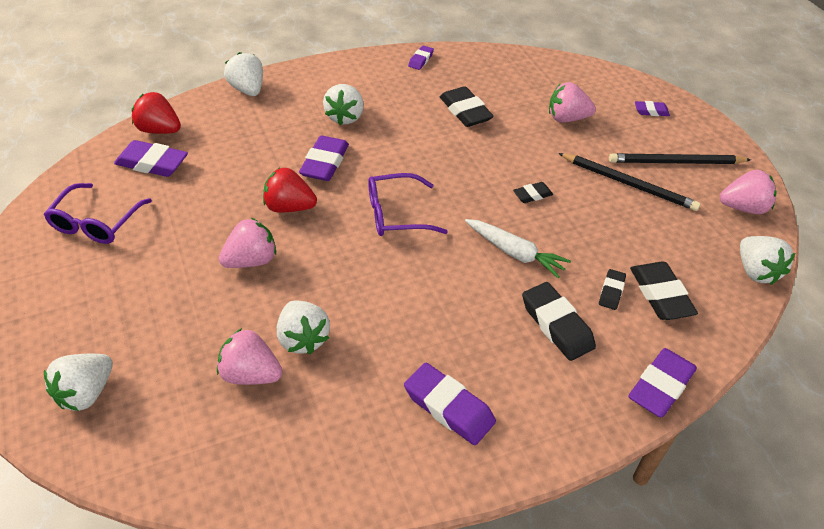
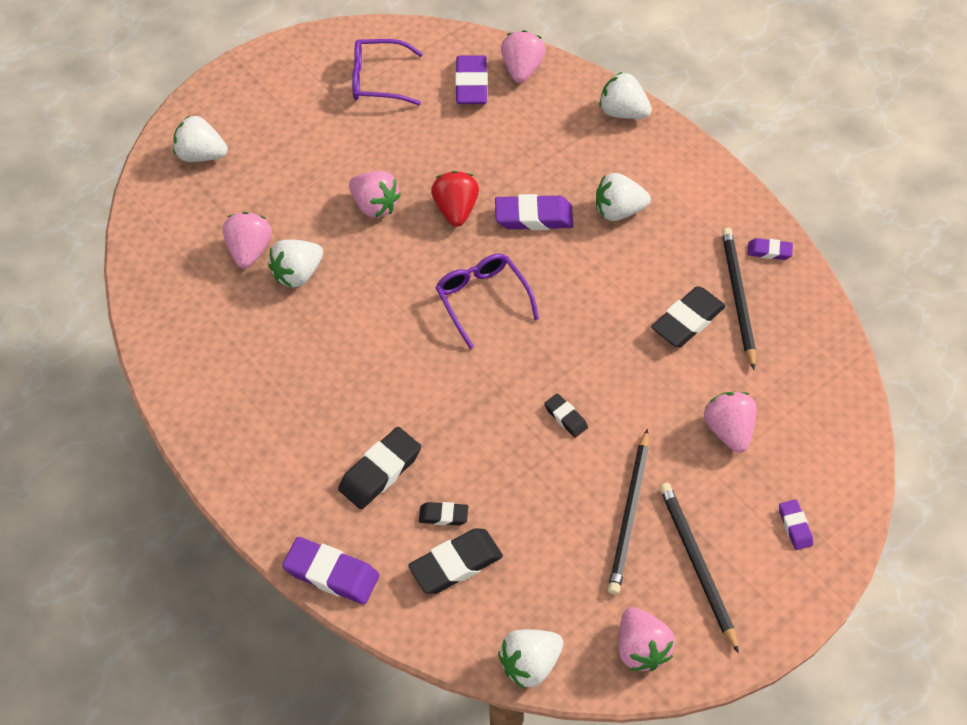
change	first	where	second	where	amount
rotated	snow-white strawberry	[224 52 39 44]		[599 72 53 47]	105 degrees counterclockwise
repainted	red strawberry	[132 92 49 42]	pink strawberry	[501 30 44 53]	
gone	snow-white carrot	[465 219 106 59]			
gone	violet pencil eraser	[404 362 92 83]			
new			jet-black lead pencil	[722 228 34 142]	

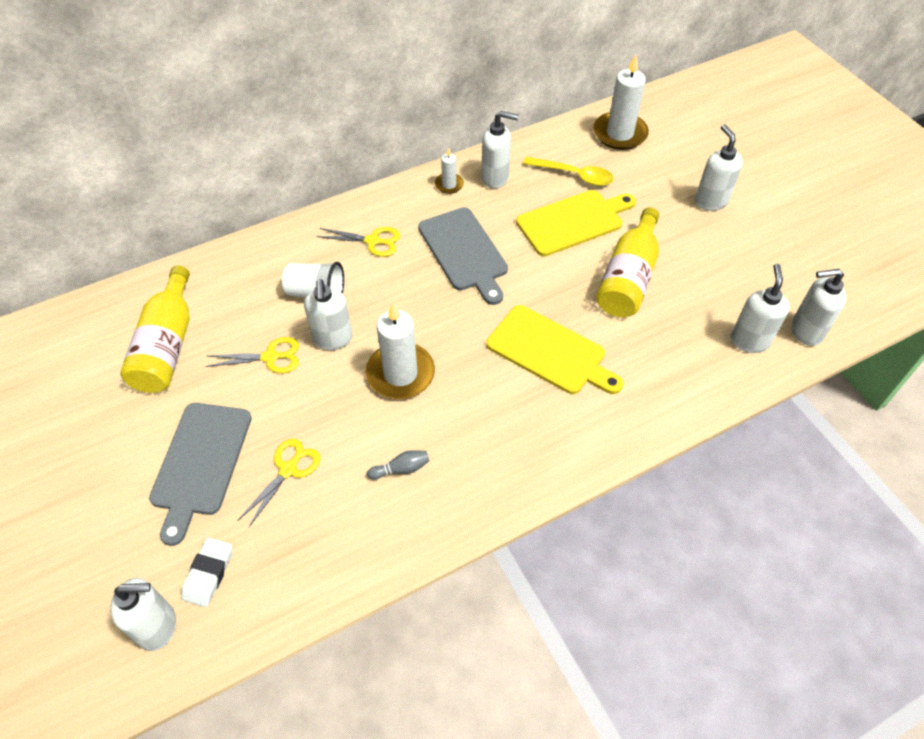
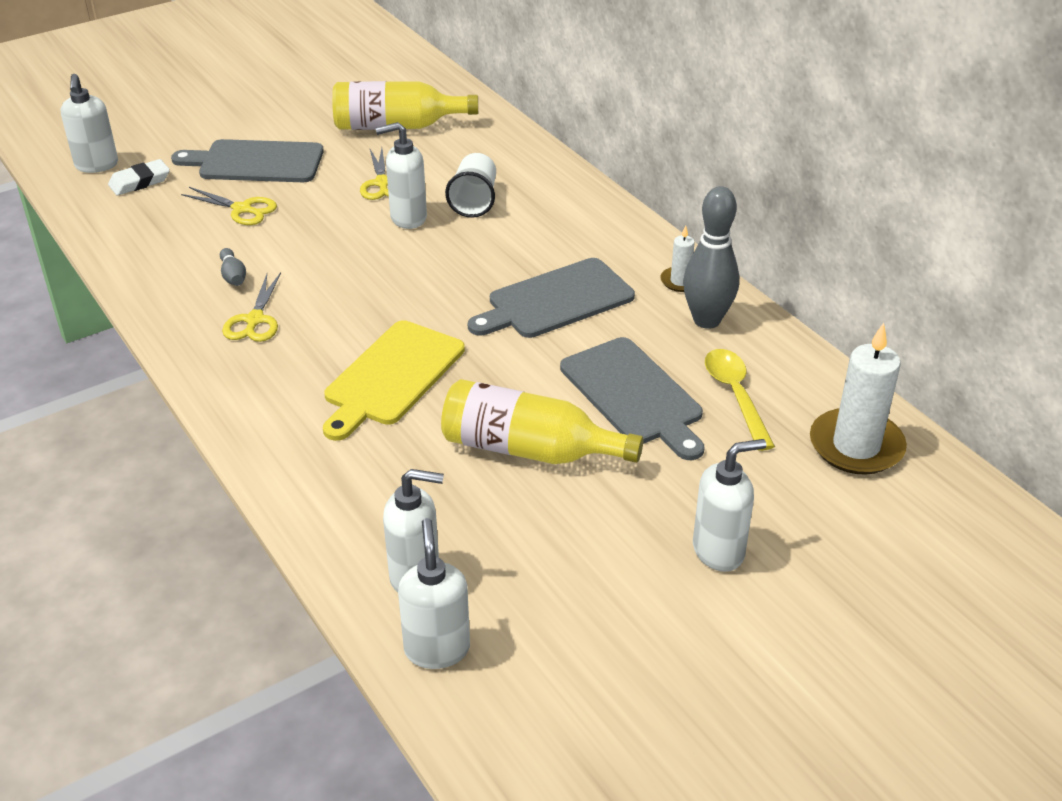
change	first	where	second	where	amount
swapped	snow-white pump bottle	[481 111 38 77]	gray bowling pin	[683 186 56 143]	
rotated	golden teaspoon	[523 157 91 29]		[705 349 70 102]	150 degrees clockwise
repainted	golden bread board	[516 190 120 66]	gray bread board	[560 337 144 123]	
shifted	golden shears	[317 227 83 30]		[222 272 59 70]	
gone	snow-white wax candle	[366 303 69 96]			
rotated	snow-white pencil eraser	[181 538 51 69]		[108 159 62 36]	45 degrees counterclockwise

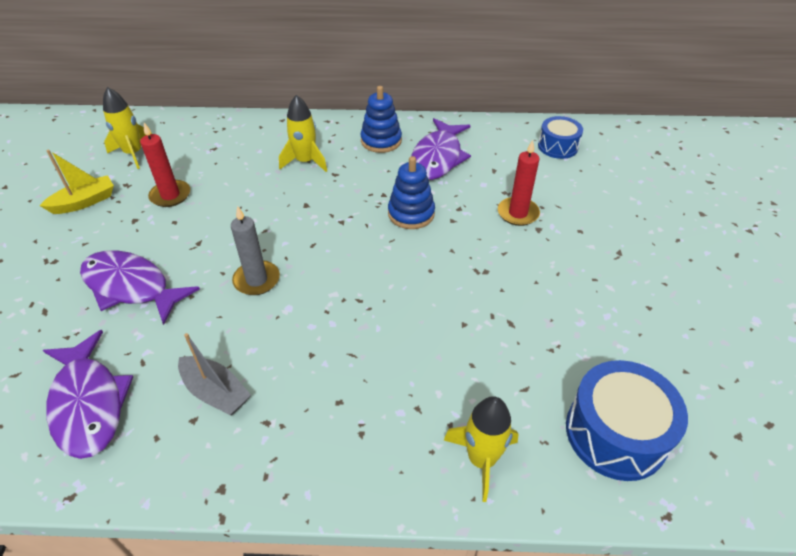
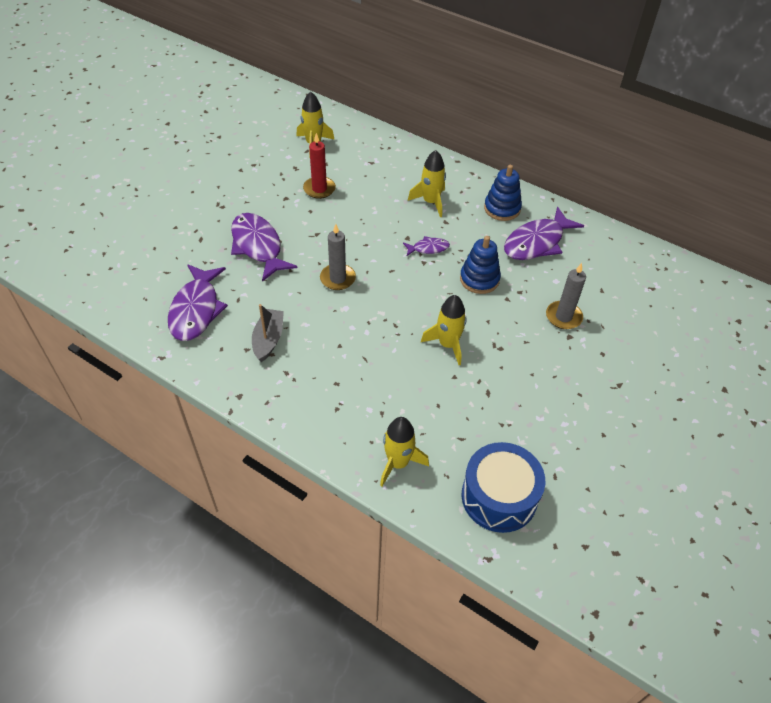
change	first	where	second	where	amount
gone	royal blue snare drum	[538 116 45 43]			
repainted	red wax candle	[498 140 42 86]	gray wax candle	[546 263 40 66]	
gone	golden toy boat	[39 150 75 64]			
rotated	gray toy boat	[178 333 73 83]		[252 304 32 58]	150 degrees counterclockwise
new			violet fish	[403 236 47 20]	
new			golden toy rocket	[421 295 46 70]	

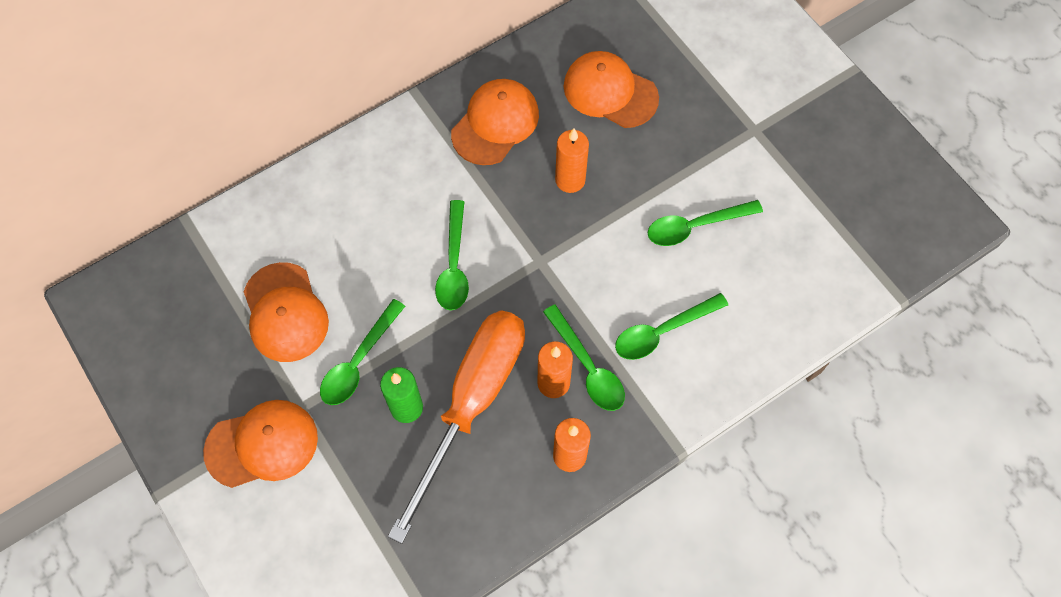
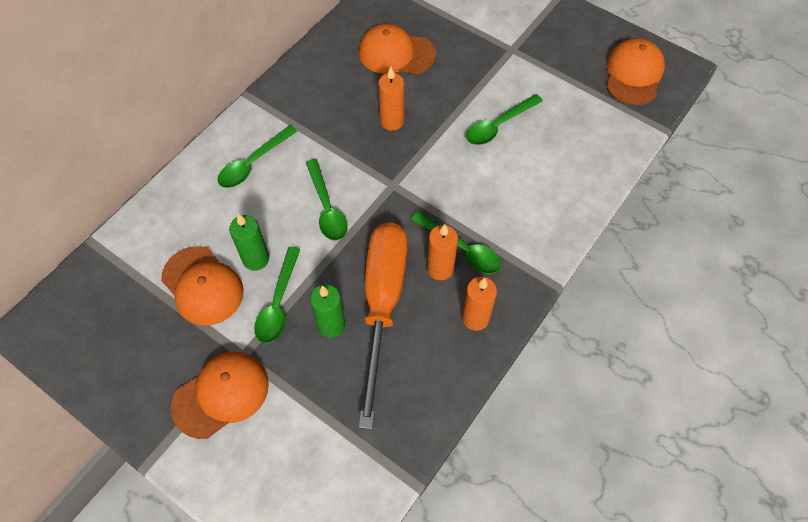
change	first	where	second	where	amount
shifted	orange-coloured cap	[451 79 88 86]		[607 38 58 67]	
shifted	leaf-green teaspoon	[615 293 113 67]		[218 125 79 63]	
new			leaf-green wax candle	[229 214 40 57]	

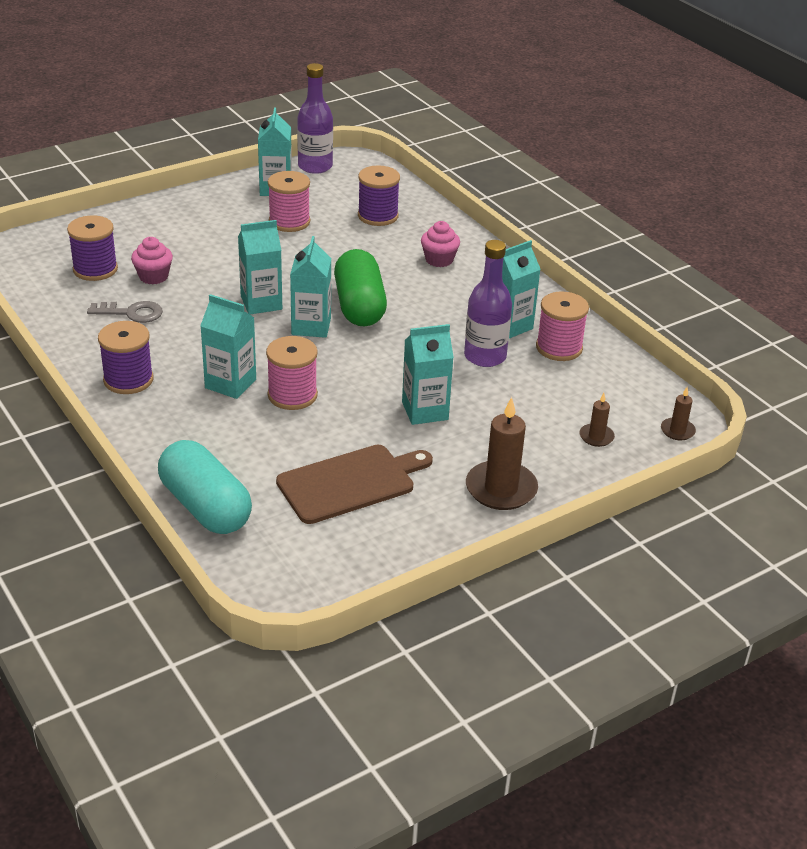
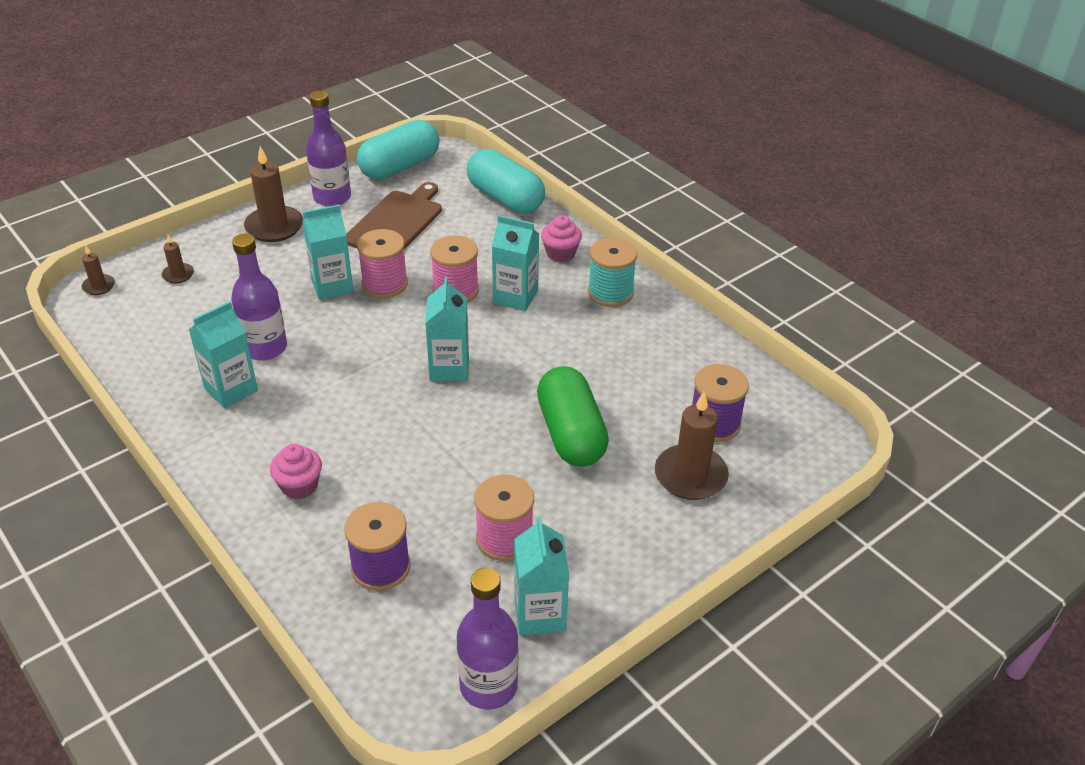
change	first	where	second	where	amount
gone	aqua juice carton	[238 220 44 94]			
shifted	pink muffin	[131 237 42 48]		[541 215 41 47]	
shifted	leaf-green pill shape	[334 249 53 78]		[537 366 72 101]	
shifted	pink spool	[536 291 53 70]		[357 229 51 69]	
gone	gray latchkey	[87 301 76 22]			
repainted	violet spool	[98 321 55 73]	aqua spool	[588 238 49 69]	
rotated	brown bread board	[276 445 157 79]		[346 182 96 68]	150 degrees clockwise
new			violet drink bottle	[306 91 45 116]	
new			aqua pill shape	[357 120 83 60]	
new			brown wax candle	[655 392 74 108]	

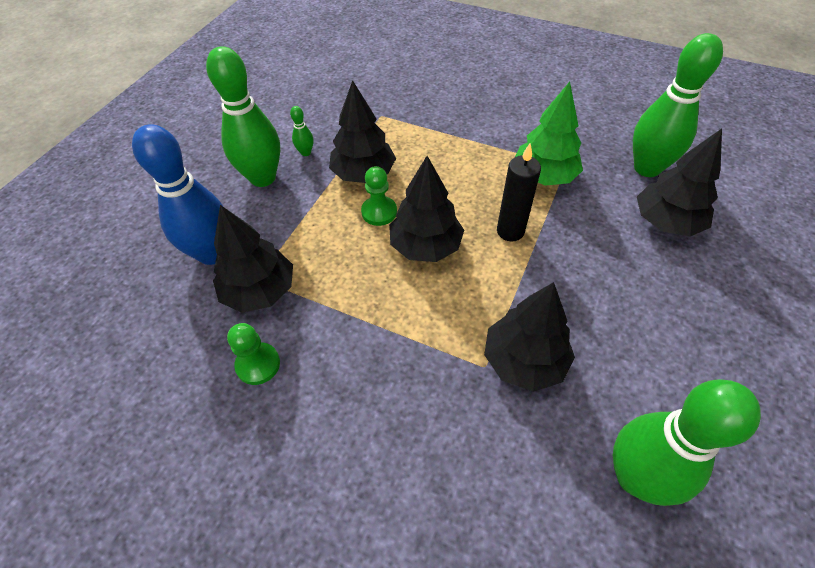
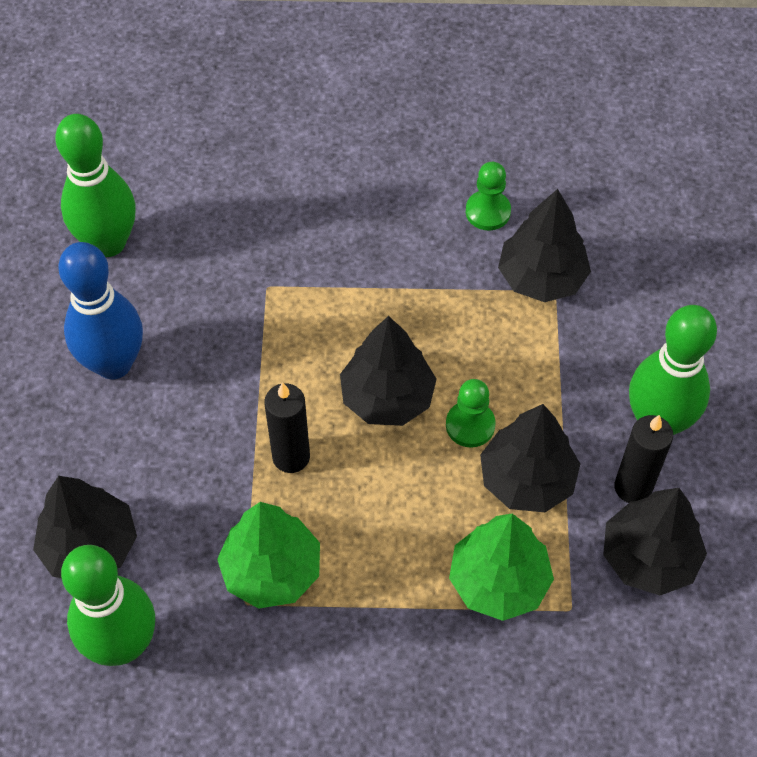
change	first	where	second	where	amount
swapped	leaf-green bowling pin	[290 106 23 50]	jet-black wax candle	[614 415 59 88]	
shifted	royal blue bowling pin	[132 124 91 141]		[58 242 85 137]	
shifted	jet-black toy tree	[484 282 91 110]		[603 488 104 108]	
new			leaf-green toy tree	[449 513 105 108]	

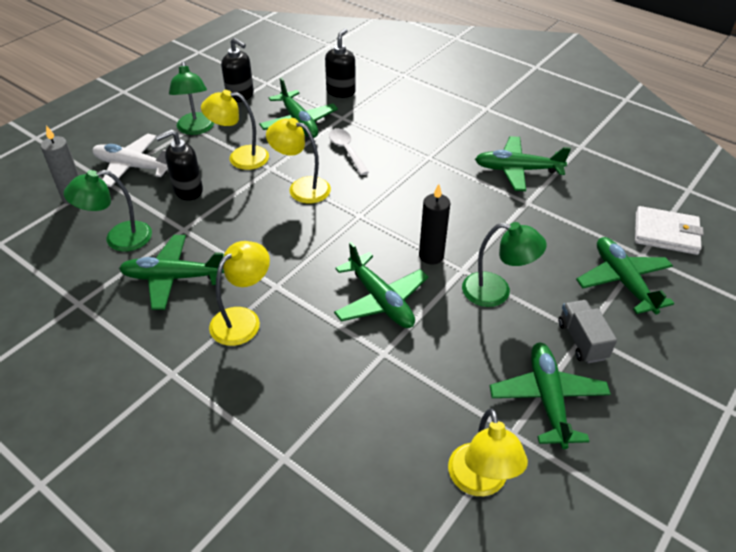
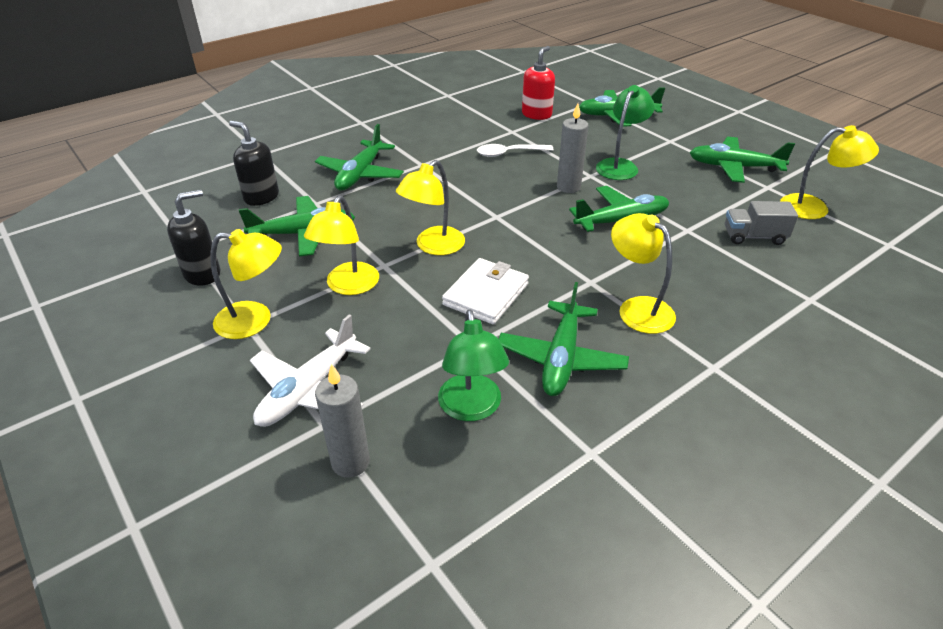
change	first	where	second	where	amount
repainted	leaf-green reading lamp	[169 62 45 73]	golden reading lamp	[211 229 71 110]	
gone	jet-black pump bottle	[155 129 48 72]			
shifted	snow-white teaspoon	[329 129 40 46]		[477 144 77 13]	
shifted	leaf-green plane	[475 136 96 55]		[315 124 89 66]	
repainted	jet-black wax candle	[419 184 31 81]	gray wax candle	[557 103 32 90]	
shifted	snow-white billfold	[635 206 69 49]		[442 258 87 66]	
shifted	gray lorry	[558 300 59 63]		[725 201 73 44]	
new			red pump bottle	[522 46 33 74]	

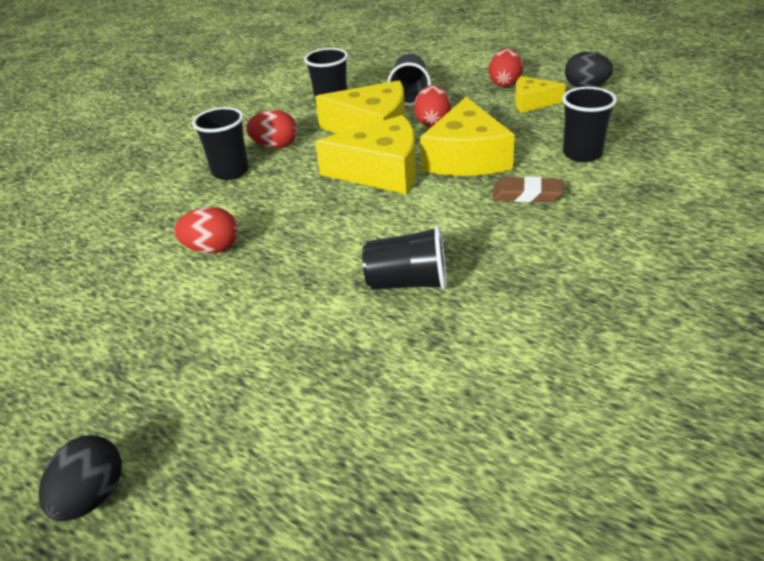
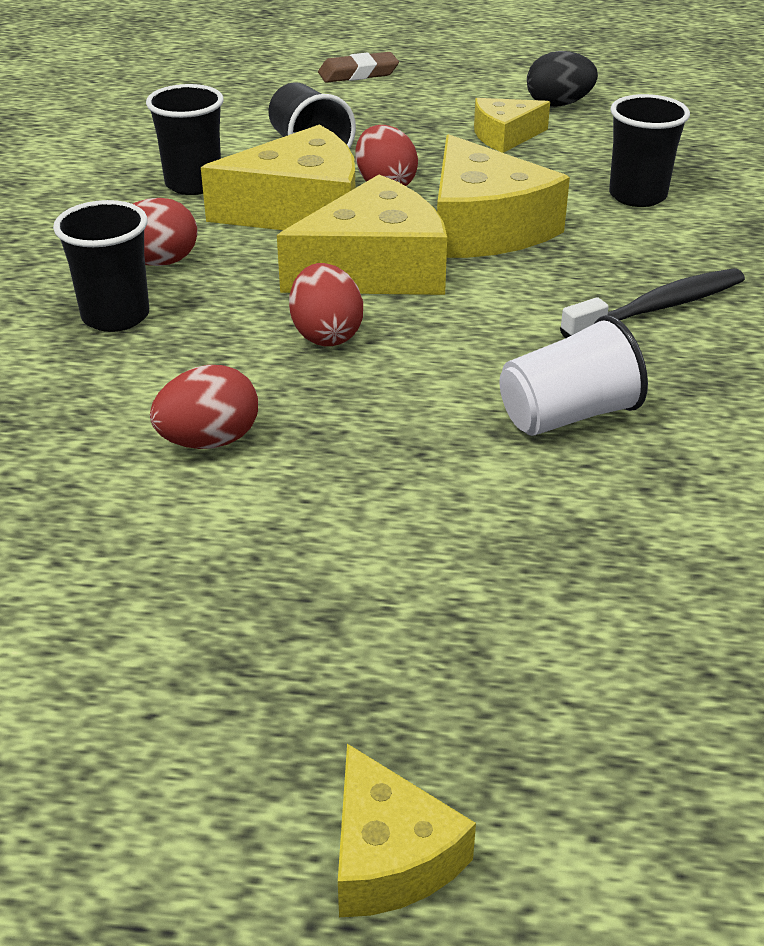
change	first	where	second	where	amount
shifted	red egg	[489 49 34 38]		[289 263 74 83]	
shifted	brown pencil eraser	[493 176 70 26]		[318 52 81 31]	
repainted	jet-black cup	[362 225 85 65]	snow-white cup	[499 315 149 121]	
swapped	jet-black egg	[39 436 83 85]	golden piece of cheese	[338 744 138 173]	
new			jet-black tooth brush	[560 268 185 70]	

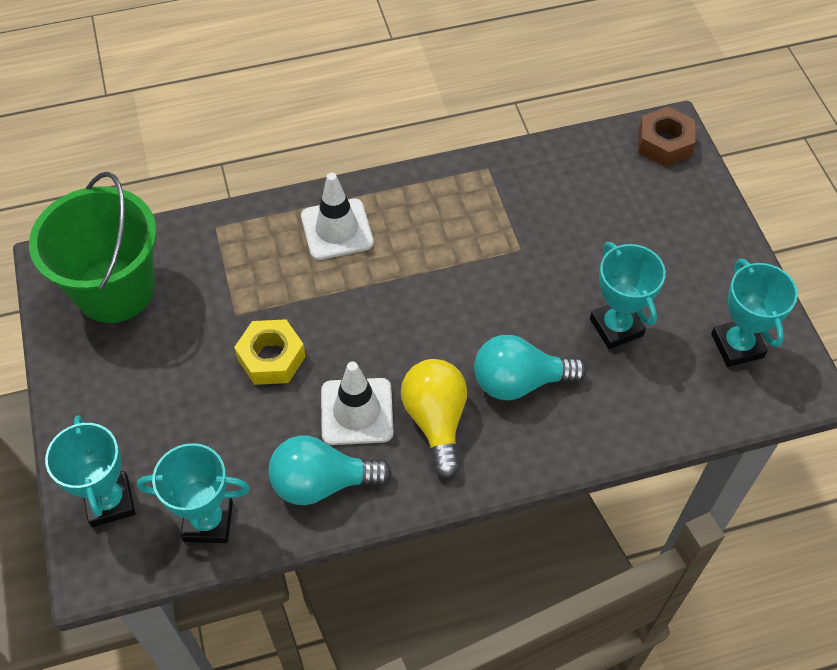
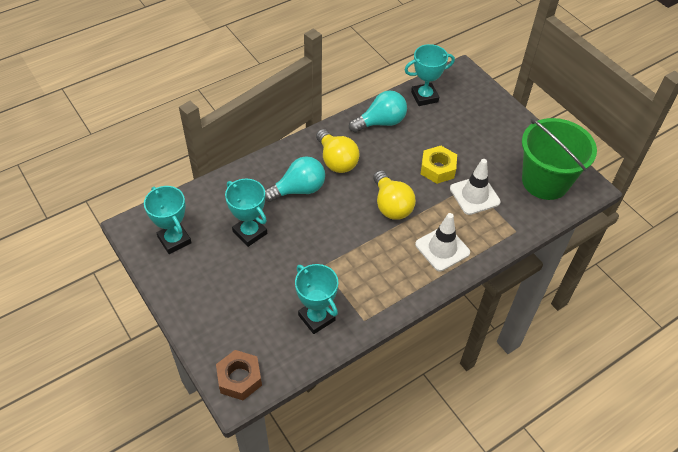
change	first	where	second	where	amount
shifted	snow-white safety cone	[321 361 73 84]		[450 159 51 56]	
shifted	aqua award cup	[45 415 90 112]		[295 264 43 70]	
new			golden lightbulb	[373 170 43 50]	

